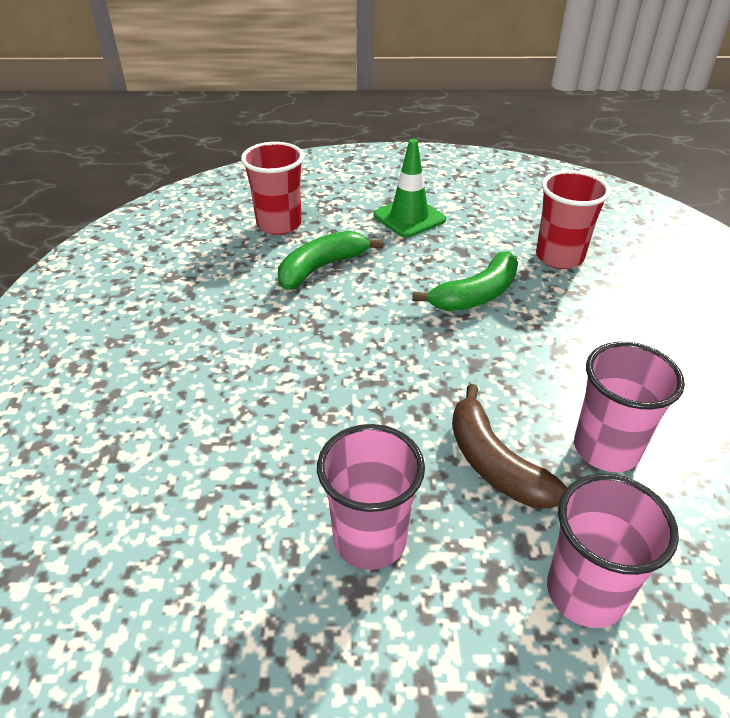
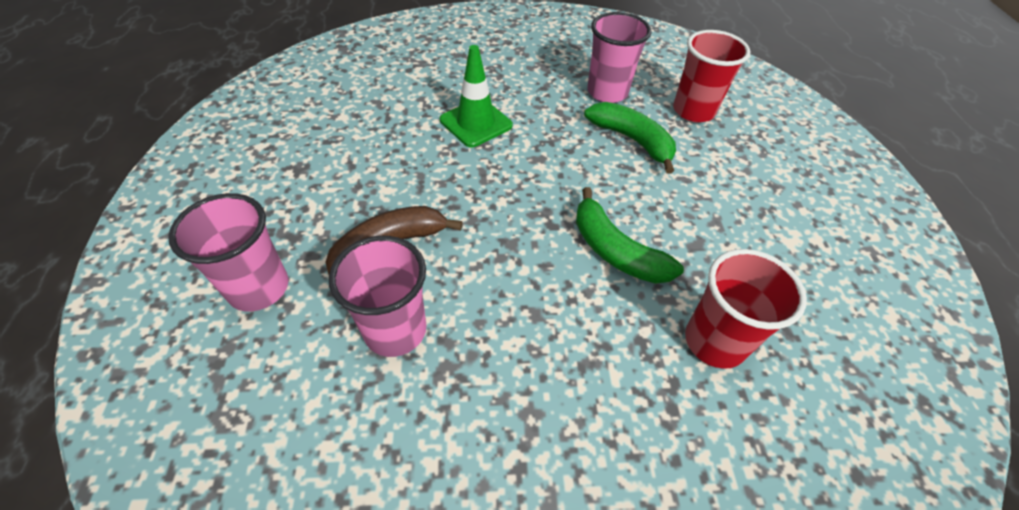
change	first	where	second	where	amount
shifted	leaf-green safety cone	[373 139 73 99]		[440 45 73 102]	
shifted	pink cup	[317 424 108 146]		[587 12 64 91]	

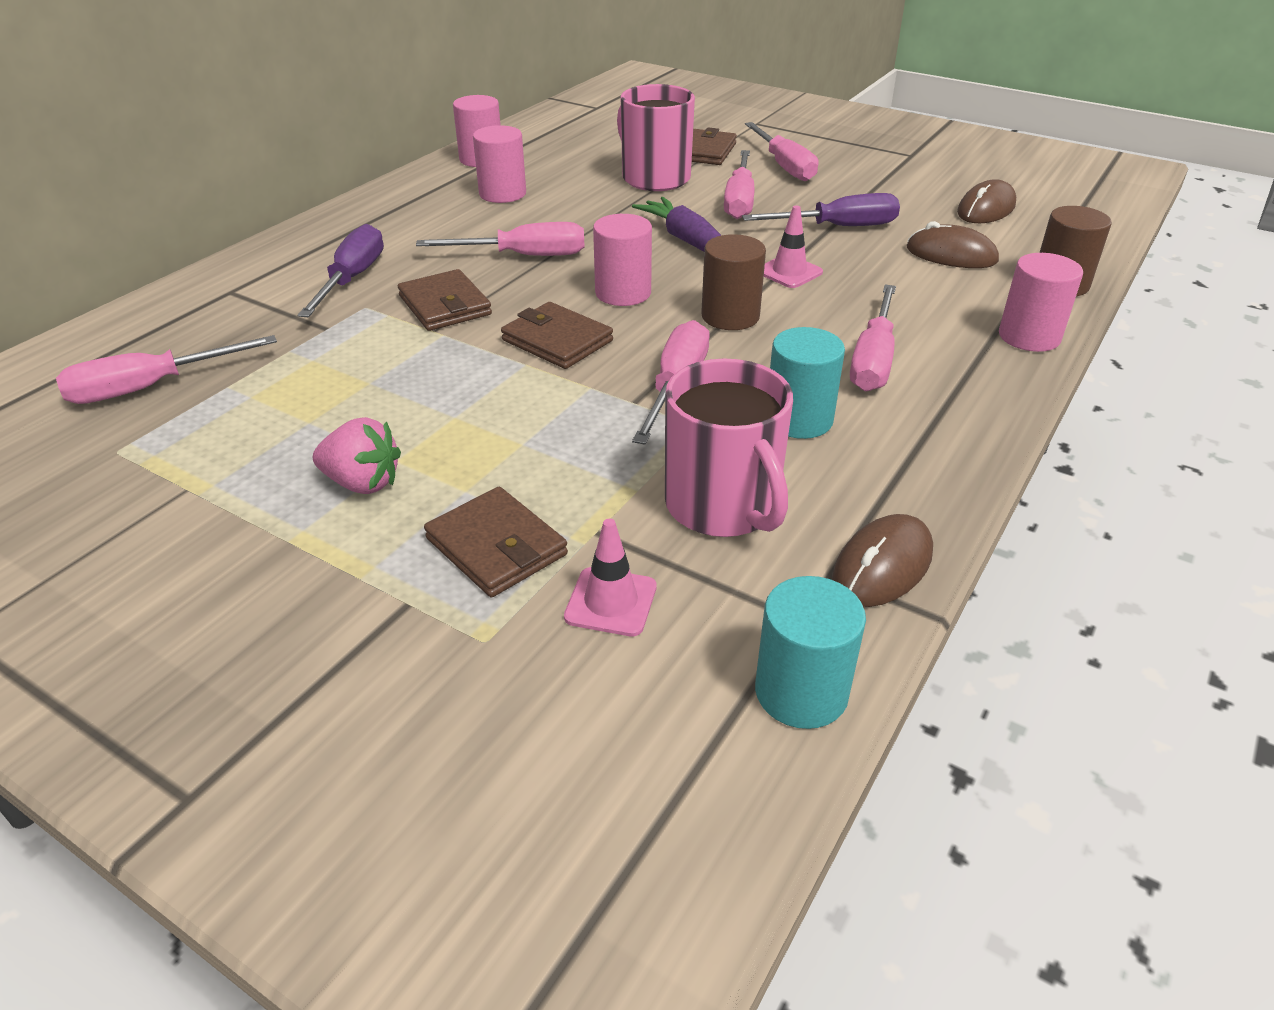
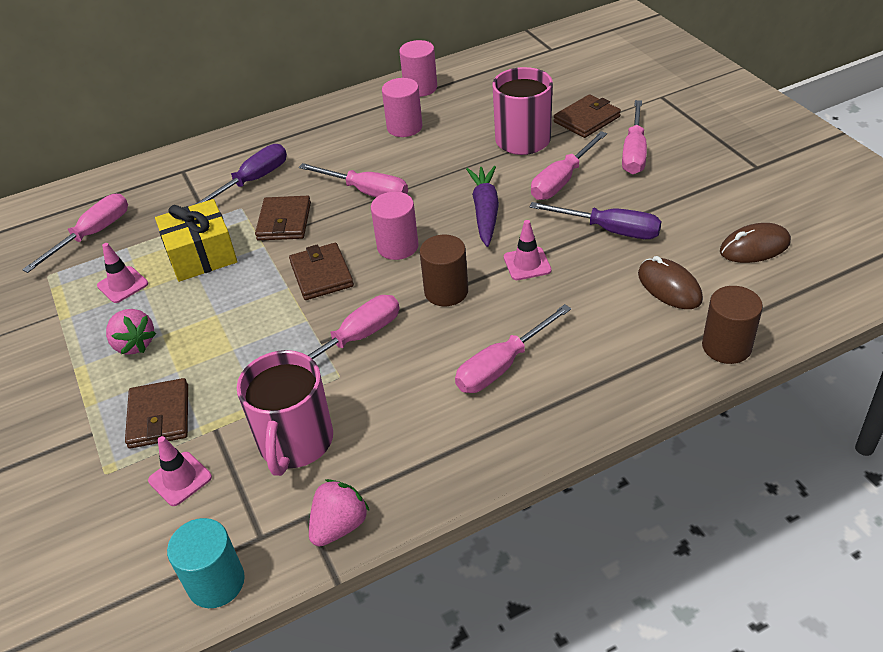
change	first	where	second	where	amount
gone	pink cylinder shape	[999 253 84 99]			
gone	aqua cylinder shape	[770 327 75 112]			
rotated	pink hand screwdriver	[56 335 221 69]		[22 194 106 79]	120 degrees clockwise
swapped	brown PC mouse	[832 514 101 93]	pink strawberry	[309 479 60 68]	
new			golden present	[155 199 82 83]	
new			pink safety cone	[97 243 51 60]	

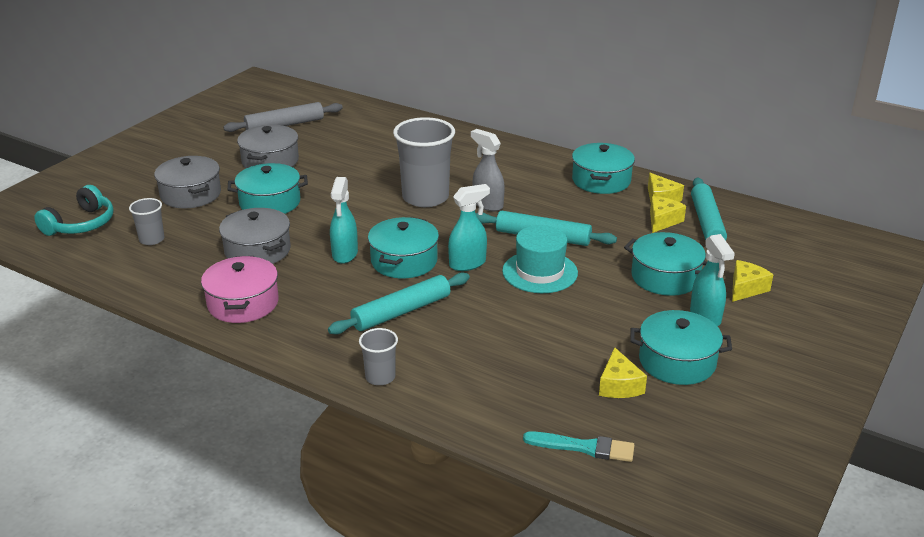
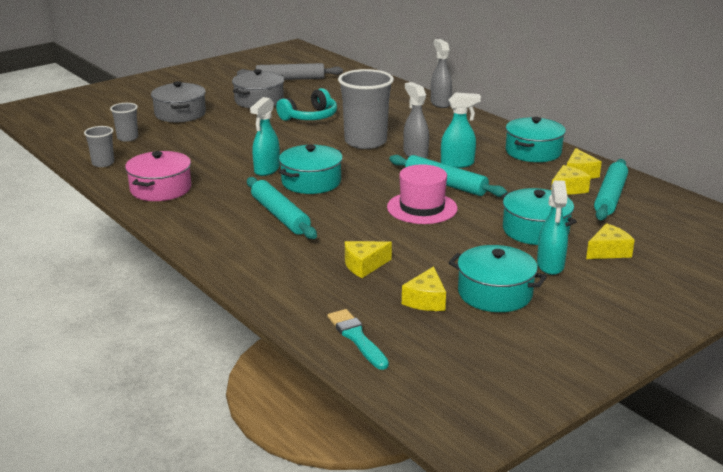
change	first	where	second	where	amount
gone	aqua stockpot	[228 163 80 51]			
shifted	aqua sprayer	[448 184 42 87]		[441 93 40 75]	
shifted	aqua headset	[34 185 80 51]		[276 88 61 33]	
gone	gray stockpot	[219 208 72 56]			
repainted	aqua hat	[502 225 76 68]	pink hat	[387 164 71 60]	
rotated	aqua pastry roller	[328 272 142 63]		[247 177 70 62]	75 degrees clockwise
shifted	gray cup	[359 328 39 57]		[84 126 30 41]	
rotated	aqua paint brush	[523 431 111 31]		[327 309 62 61]	150 degrees counterclockwise
new			gray sprayer	[431 39 21 69]	
new			golden piece of cheese	[345 241 47 37]	

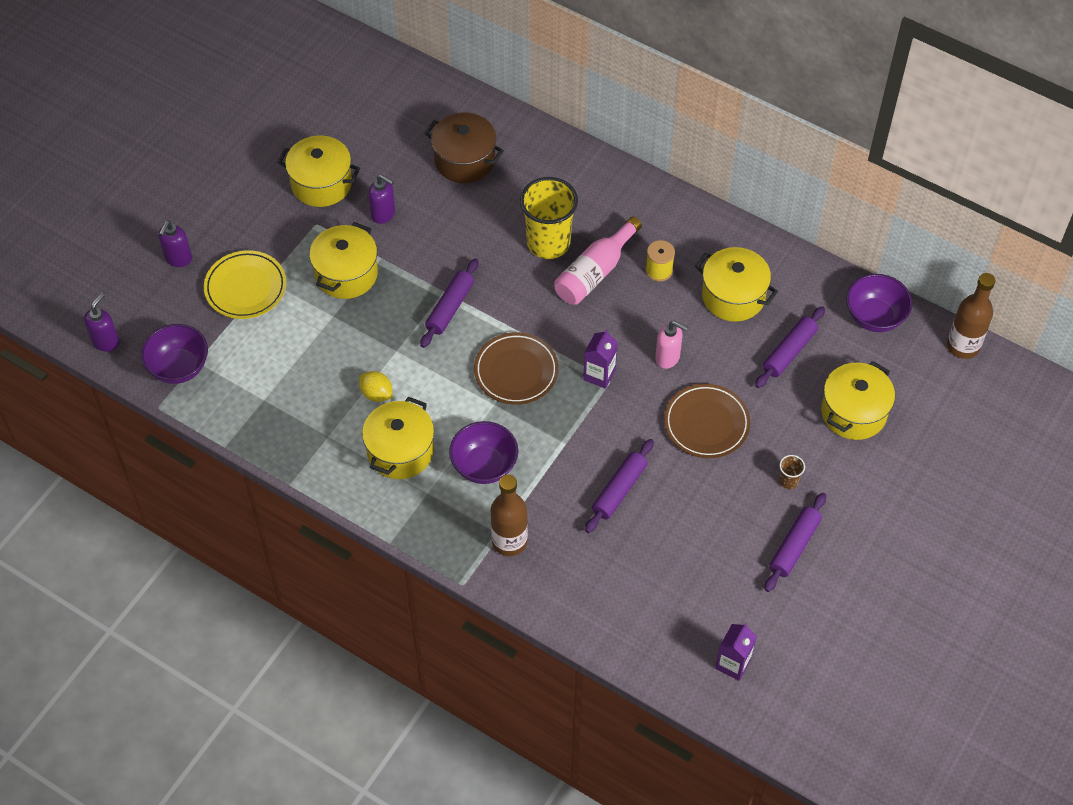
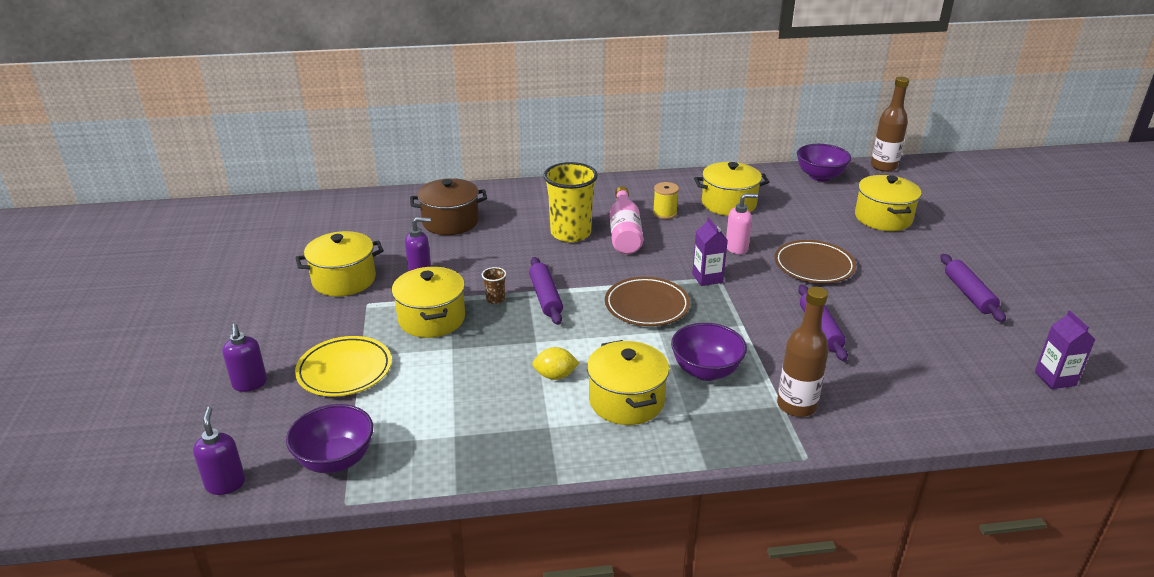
change	first	where	second	where	amount
gone	violet pastry roller	[755 306 70 82]			
shifted	brown cup	[779 455 26 34]		[482 267 24 37]	

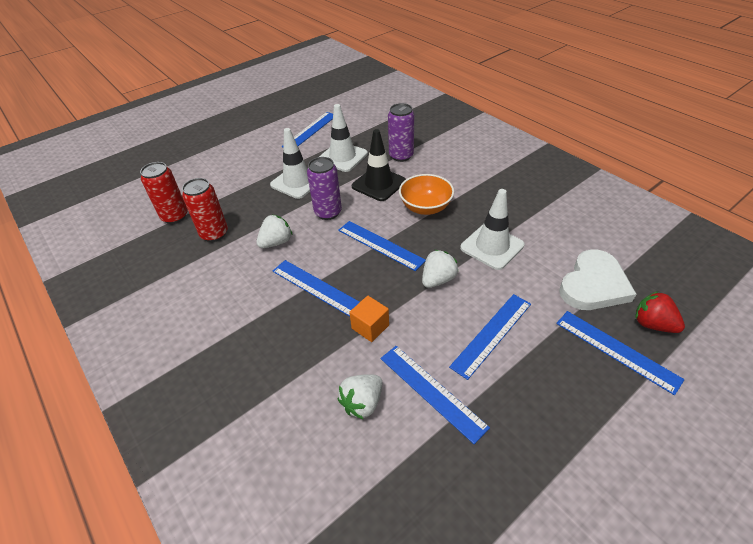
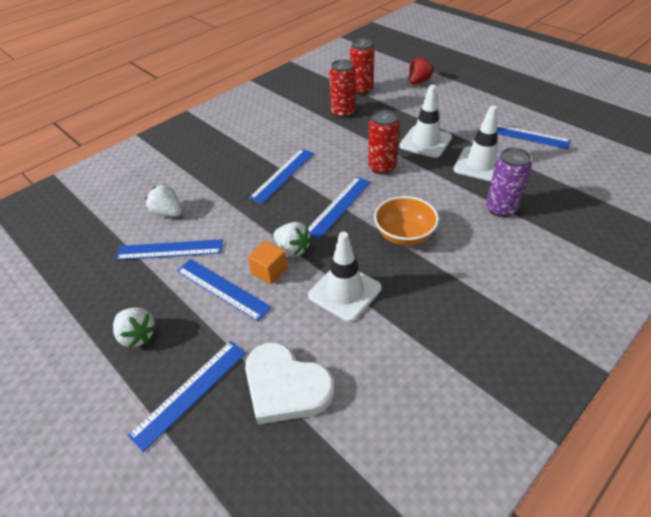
change	first	where	second	where	amount
gone	jet-black safety cone	[352 129 54 72]			
repainted	violet soda can	[307 157 35 63]	red soda can	[368 110 31 65]	
shifted	snow-white strawberry	[256 214 36 34]		[113 307 44 41]	
shifted	red strawberry	[636 291 49 42]		[409 57 24 27]	
shifted	orange-coloured cube	[349 296 40 46]		[248 241 40 44]	
rotated	royal blue ruler	[380 346 110 98]		[116 239 107 21]	45 degrees clockwise

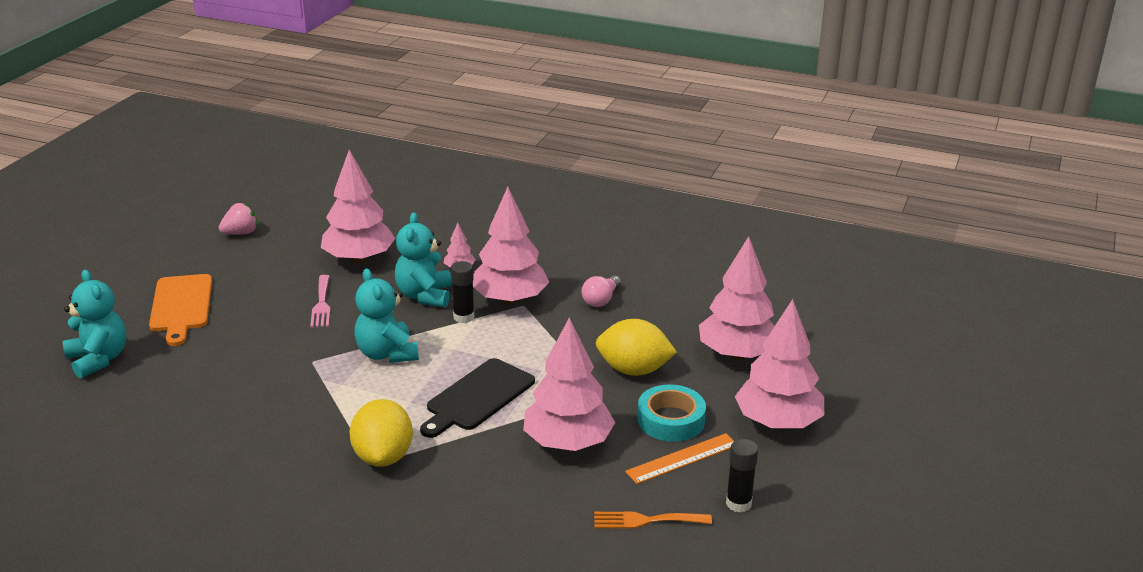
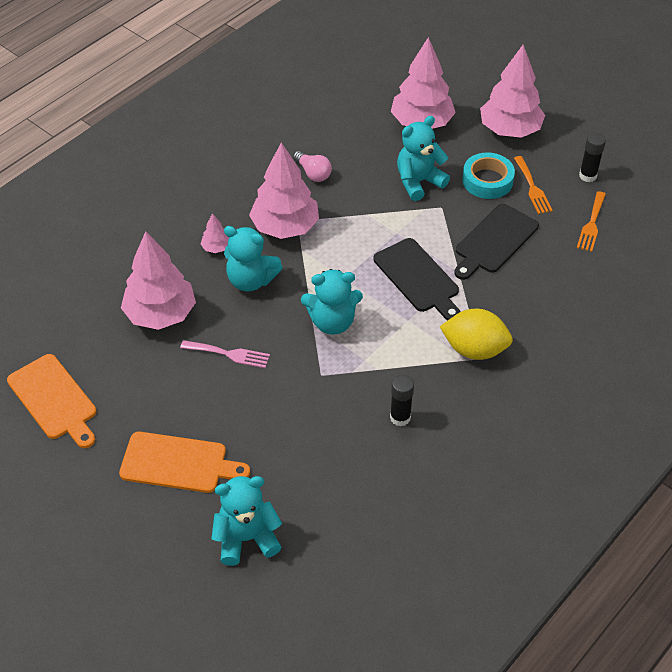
change	first	where	second	where	amount
swapped	pink strawberry	[218 202 39 33]	orange-coloured bread board	[7 354 89 94]	
shifted	jet-black glue stick	[451 261 24 62]		[390 375 24 51]	
swapped	pink toy tree	[523 317 92 134]	jet-black bread board	[454 204 85 76]	
swapped	golden lemon	[596 319 81 57]	aqua stuffed bear	[397 116 53 85]	
swapped	orange-coloured ruler	[625 433 109 51]	orange-coloured fork	[514 156 39 58]	

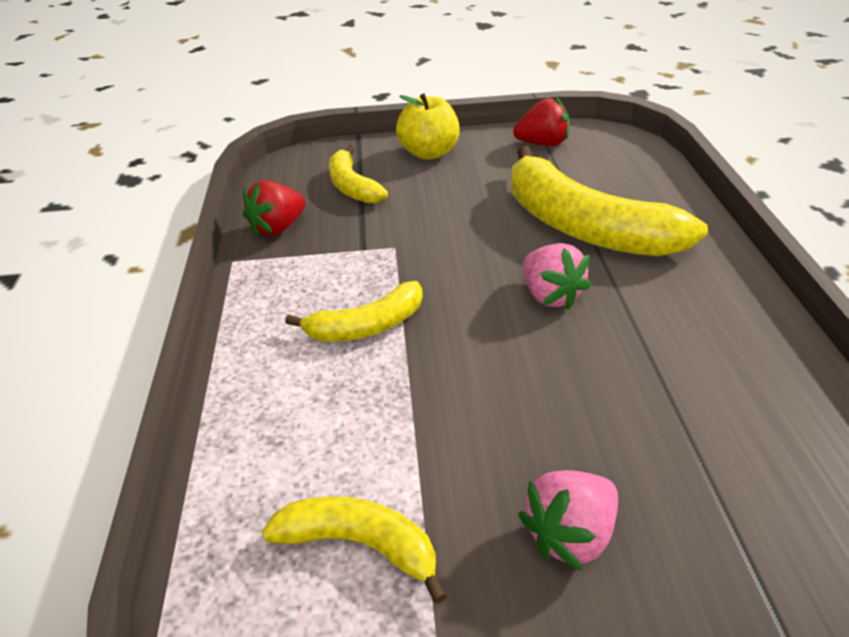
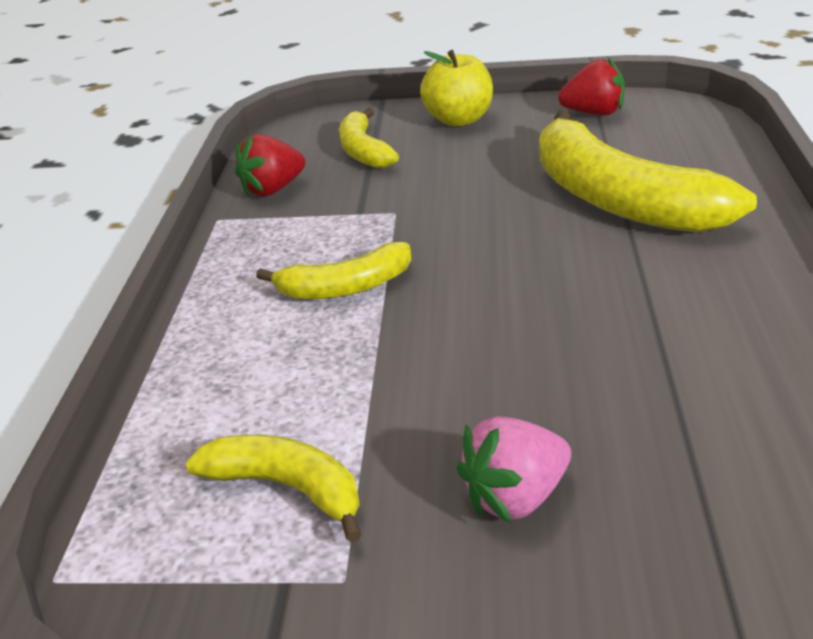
change	first	where	second	where	amount
gone	pink strawberry	[523 243 68 67]			

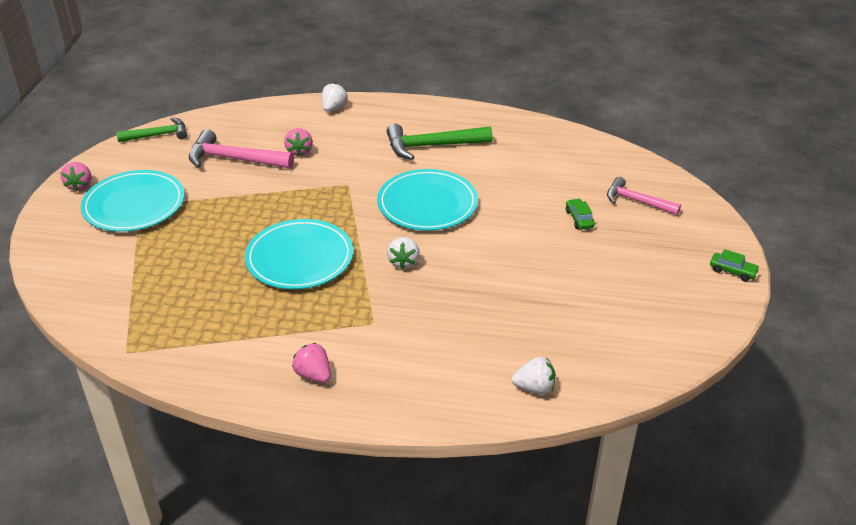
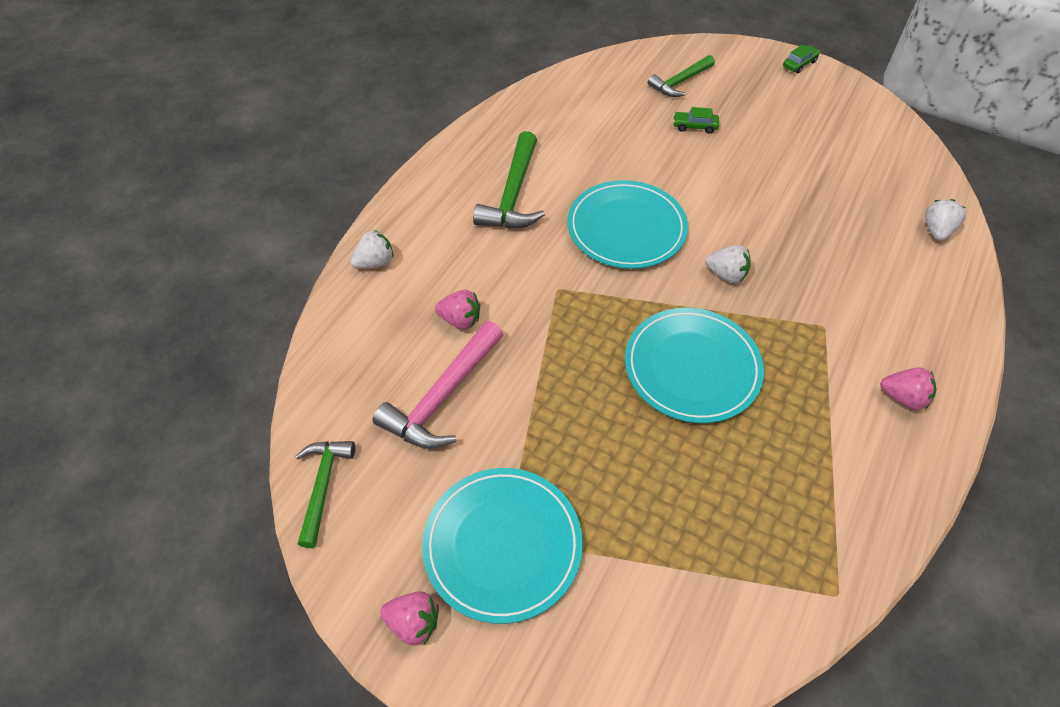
change	first	where	second	where	amount
rotated	snow-white strawberry	[322 83 26 29]		[350 230 44 39]	105 degrees clockwise
repainted	pink carpenter's hammer	[607 177 74 38]	leaf-green carpenter's hammer	[648 55 67 42]	
rotated	pink strawberry	[292 343 39 40]		[880 367 56 43]	135 degrees counterclockwise

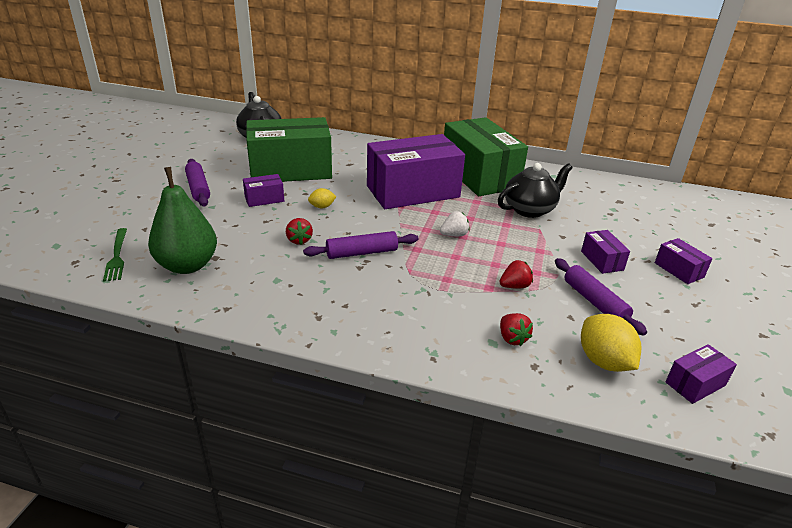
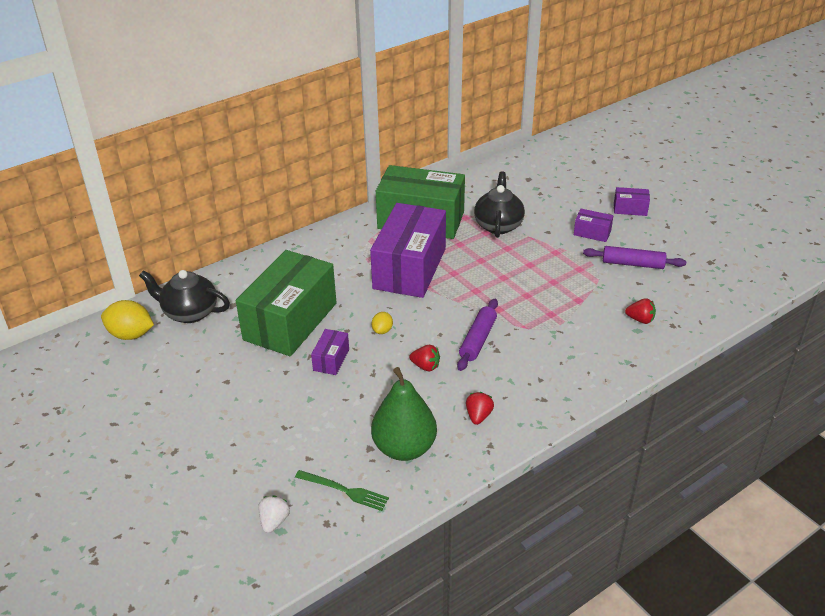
change	first	where	second	where	amount
gone	violet pastry roller	[185 159 25 47]			
shifted	snow-white strawberry	[440 211 30 25]		[258 496 32 37]	
shifted	red strawberry	[499 260 34 28]		[466 392 28 33]	
shifted	golden lemon	[581 314 61 58]		[101 300 53 40]	
gone	violet parcel	[666 344 71 60]			

